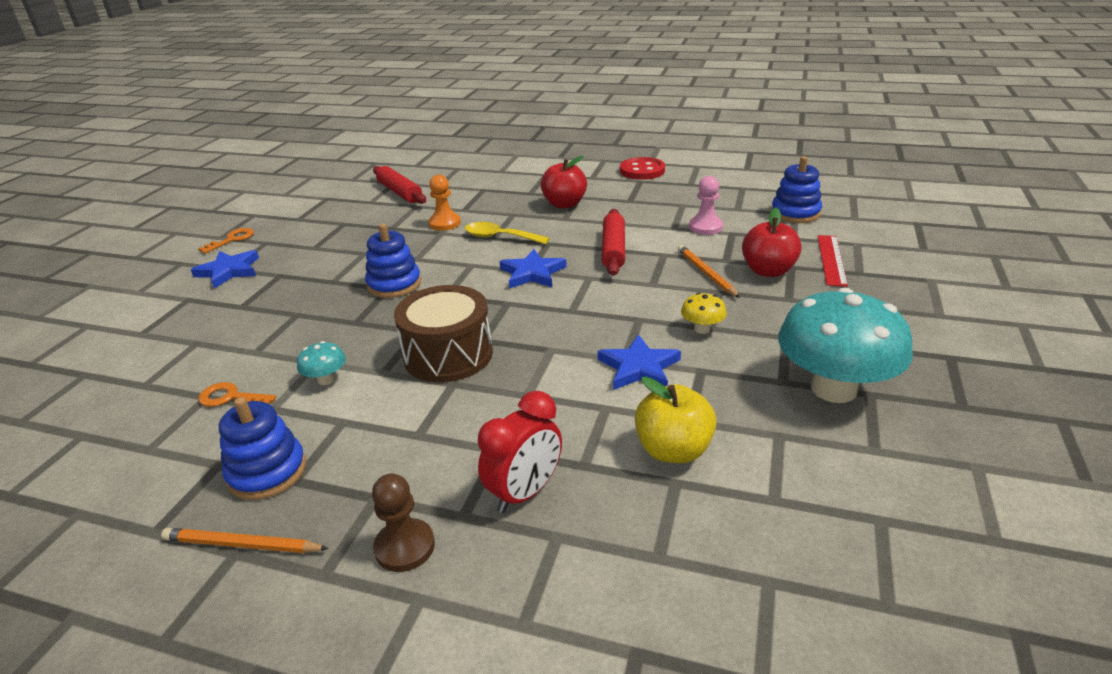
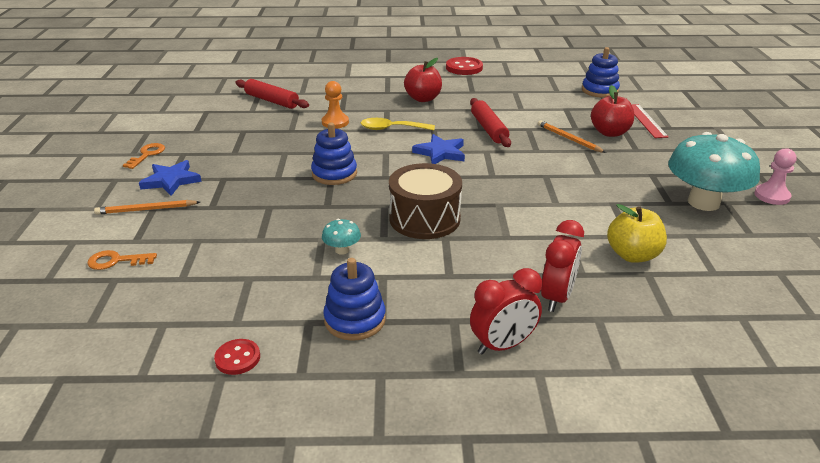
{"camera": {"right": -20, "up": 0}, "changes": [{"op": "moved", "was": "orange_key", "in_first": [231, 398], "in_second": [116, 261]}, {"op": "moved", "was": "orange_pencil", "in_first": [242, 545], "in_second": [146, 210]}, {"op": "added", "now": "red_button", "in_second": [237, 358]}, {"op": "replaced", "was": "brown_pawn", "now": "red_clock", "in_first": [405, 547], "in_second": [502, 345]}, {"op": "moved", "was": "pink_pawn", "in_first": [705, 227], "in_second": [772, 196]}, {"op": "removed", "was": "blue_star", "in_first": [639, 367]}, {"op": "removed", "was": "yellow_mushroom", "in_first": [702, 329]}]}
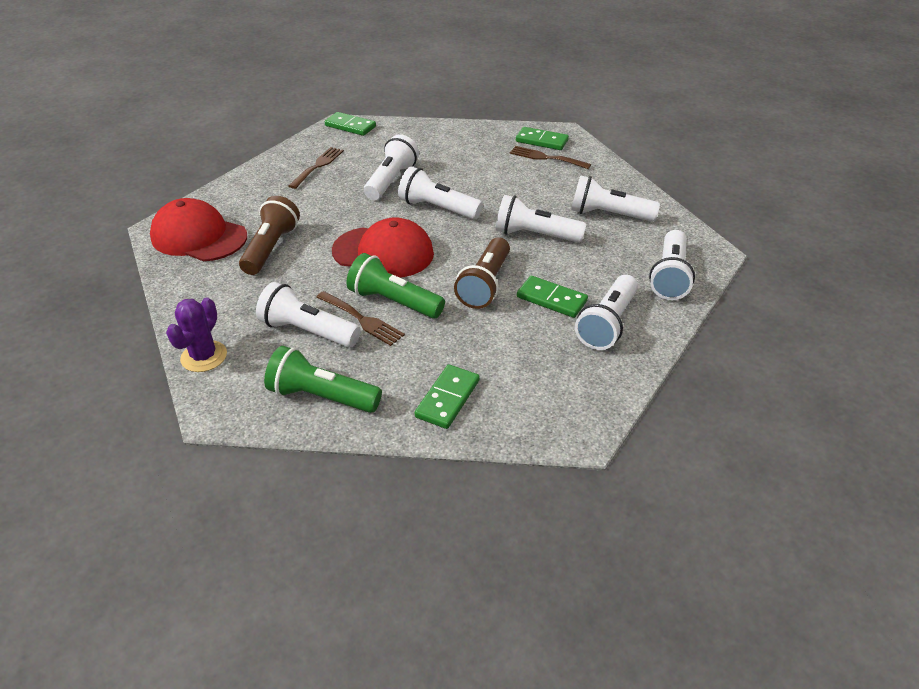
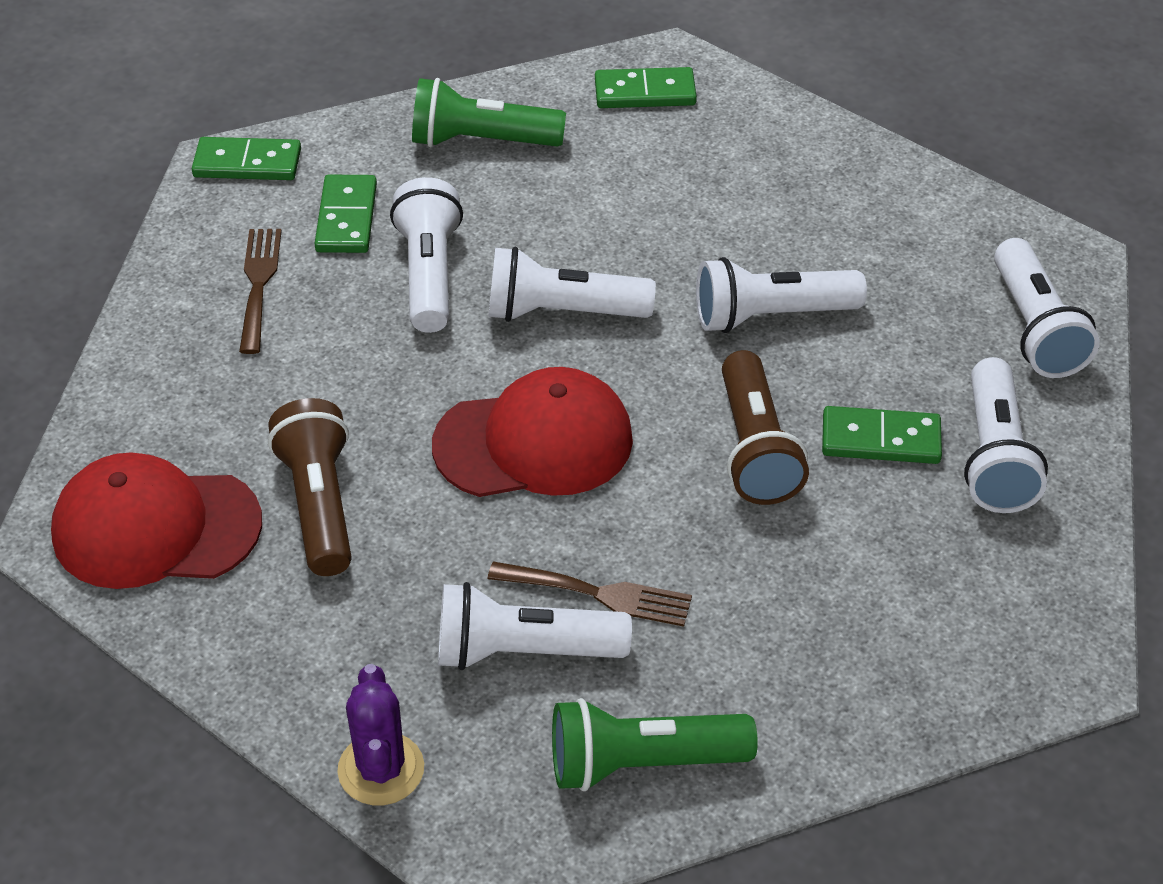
{"camera": {"right": -25, "up": 5}, "changes": [{"op": "moved", "was": "green_domino", "in_first": [447, 398], "in_second": [346, 218]}, {"op": "moved", "was": "green_flashlight", "in_first": [394, 302], "in_second": [481, 141]}, {"op": "removed", "was": "brown_fork", "in_first": [546, 158]}, {"op": "removed", "was": "white_flashlight", "in_first": [608, 215]}]}
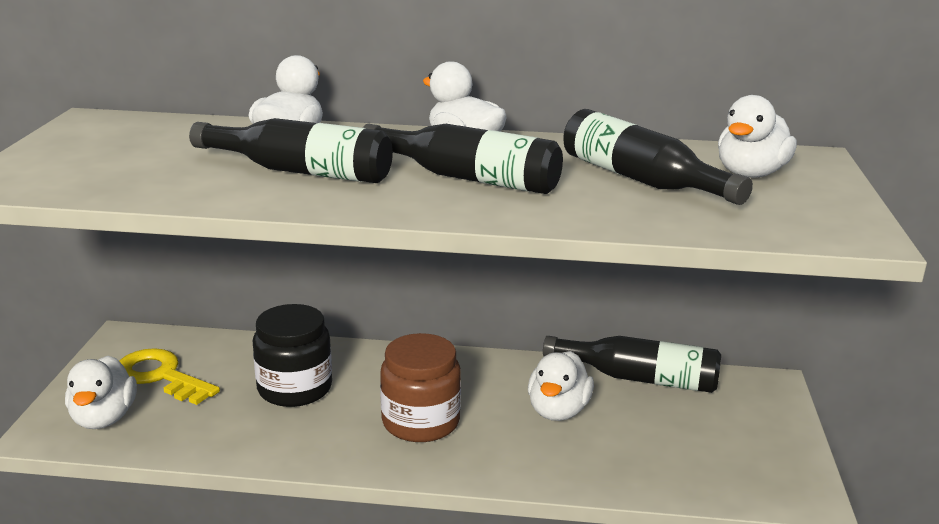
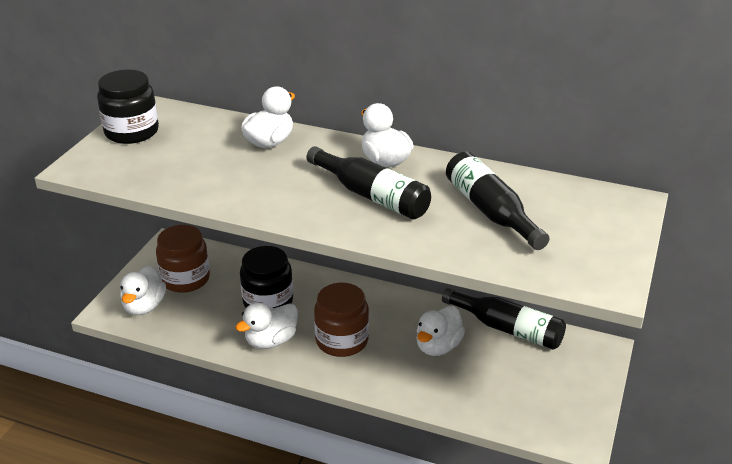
{"camera": {"right": 15, "up": 10}, "changes": [{"op": "added", "now": "black_jar", "in_second": [132, 132]}, {"op": "replaced", "was": "yellow_key", "now": "brown_jar", "in_first": [160, 376], "in_second": [185, 279]}, {"op": "moved", "was": "white_duck", "in_first": [750, 174], "in_second": [271, 341]}, {"op": "removed", "was": "black_bottle", "in_first": [301, 171]}]}
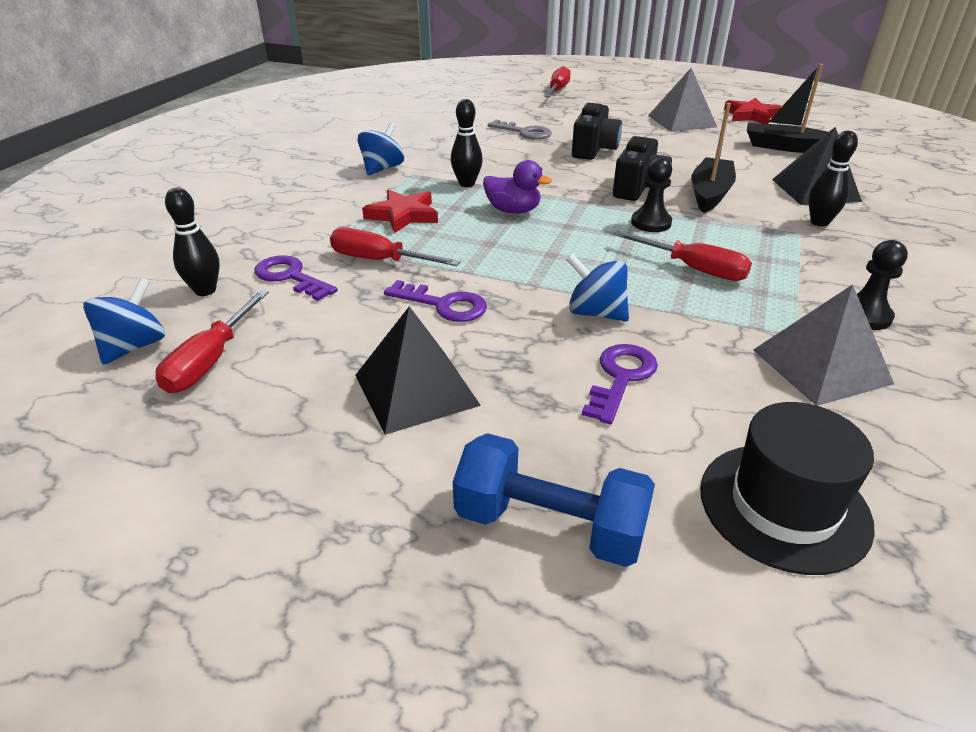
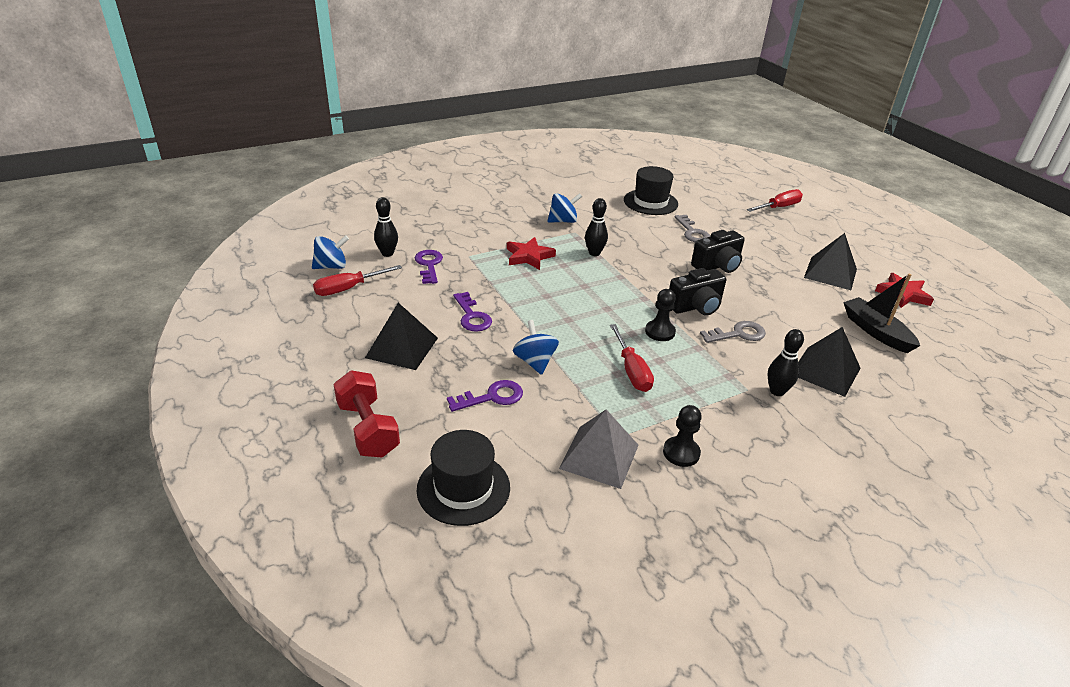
{"camera": {"right": 40, "up": 0}, "changes": [{"op": "recoloured", "was": "blue_dumbbell", "now": "red_dumbbell", "in_first": [549, 525], "in_second": [368, 429]}, {"op": "added", "now": "black_hat", "in_second": [650, 202]}, {"op": "replaced", "was": "black_boat", "now": "grey_key", "in_first": [710, 194], "in_second": [738, 334]}, {"op": "recoloured", "was": "grey_pyramid", "now": "black_pyramid", "in_first": [682, 121], "in_second": [830, 273]}, {"op": "removed", "was": "red_screwdriver", "in_first": [379, 260]}, {"op": "removed", "was": "purple_duck", "in_first": [513, 211]}]}
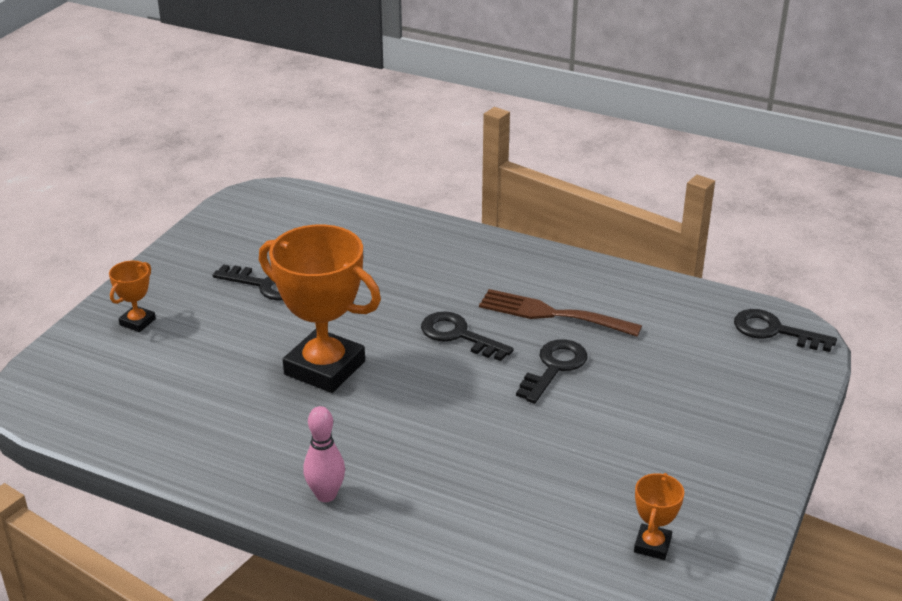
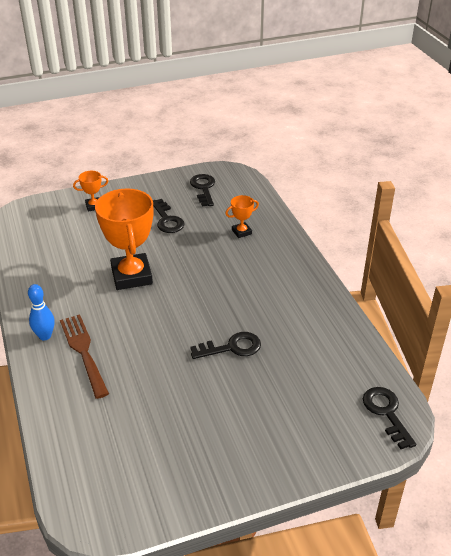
{"camera": {"right": 45, "up": 5}, "changes": [{"op": "recoloured", "was": "pink_bowling_pin", "now": "blue_bowling_pin", "in_first": [326, 495], "in_second": [45, 336]}, {"op": "moved", "was": "brown_fork", "in_first": [551, 314], "in_second": [83, 351]}, {"op": "moved", "was": "black_key", "in_first": [458, 335], "in_second": [203, 188]}, {"op": "moved", "was": "orange_trophy", "in_first": [652, 545], "in_second": [241, 232]}]}
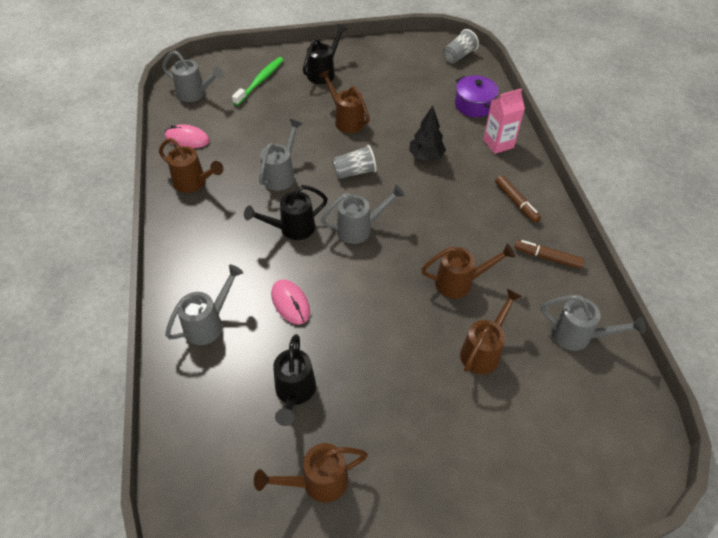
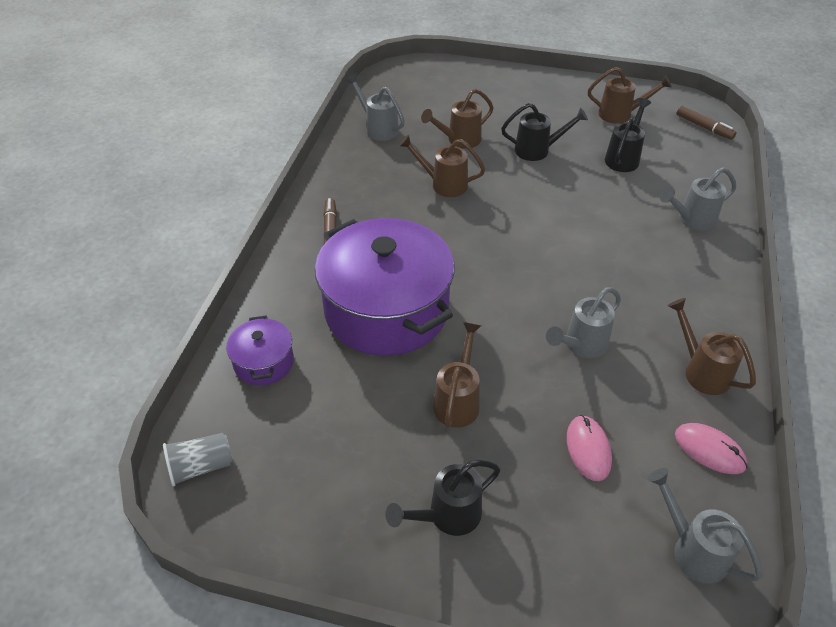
{"camera": {"right": -155, "up": -5}, "changes": [{"op": "replaced", "was": "black_tree", "now": "purple_pot", "in_first": [426, 156], "in_second": [386, 310]}, {"op": "turned", "was": "brown_watering_can", "in_first": [346, 120], "in_second": [458, 401], "clockwise": -150}, {"op": "moved", "was": "black_watering_can", "in_first": [292, 228], "in_second": [537, 150]}, {"op": "moved", "was": "pink_mouse", "in_first": [290, 303], "in_second": [588, 449]}, {"op": "moved", "was": "brown_marker", "in_first": [547, 257], "in_second": [704, 127]}, {"op": "removed", "was": "green_toothbrush", "in_first": [260, 81]}, {"op": "removed", "was": "grey_watering_can", "in_first": [359, 229]}, {"op": "removed", "was": "grey_cup", "in_first": [354, 172]}, {"op": "removed", "was": "pink_carton", "in_first": [498, 143]}]}
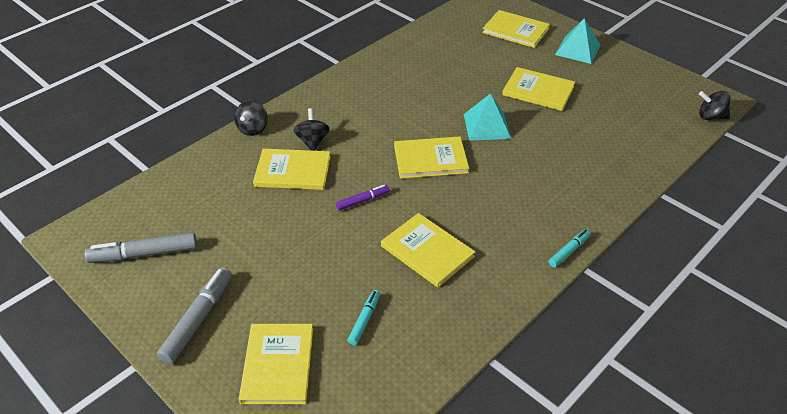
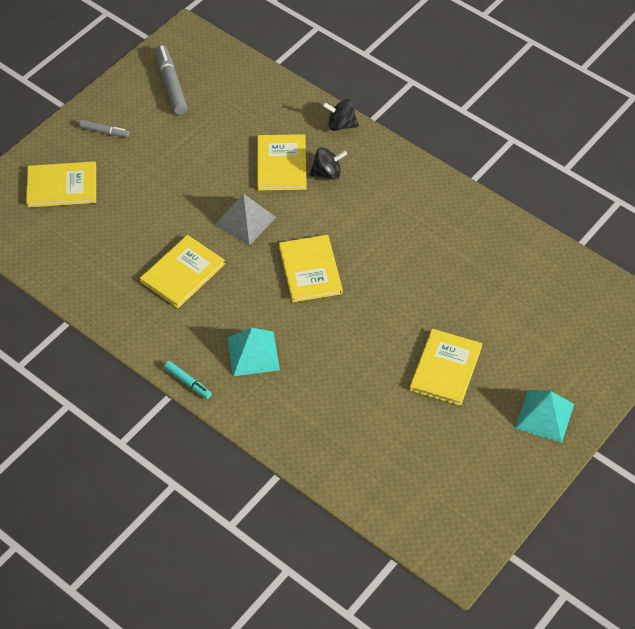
{"camera": {"right": 85, "up": 10}, "changes": [{"op": "resized", "was": "grey_marker", "in_first": [198, 319], "in_second": [104, 132], "ratio": 0.57}, {"op": "replaced", "was": "purple_marker", "now": "grey_pyramid", "in_first": [363, 201], "in_second": [245, 221]}, {"op": "moved", "was": "turquoise_pyramid", "in_first": [487, 126], "in_second": [253, 353]}, {"op": "removed", "was": "turquoise_marker", "in_first": [364, 320]}, {"op": "removed", "was": "yellow_book", "in_first": [515, 30]}, {"op": "removed", "was": "black_spinning_top", "in_first": [710, 117]}]}
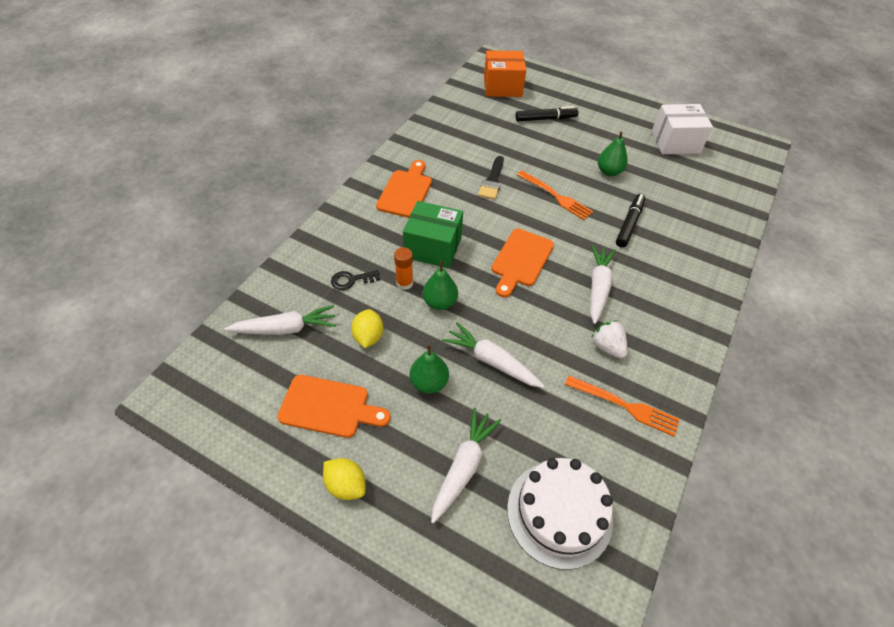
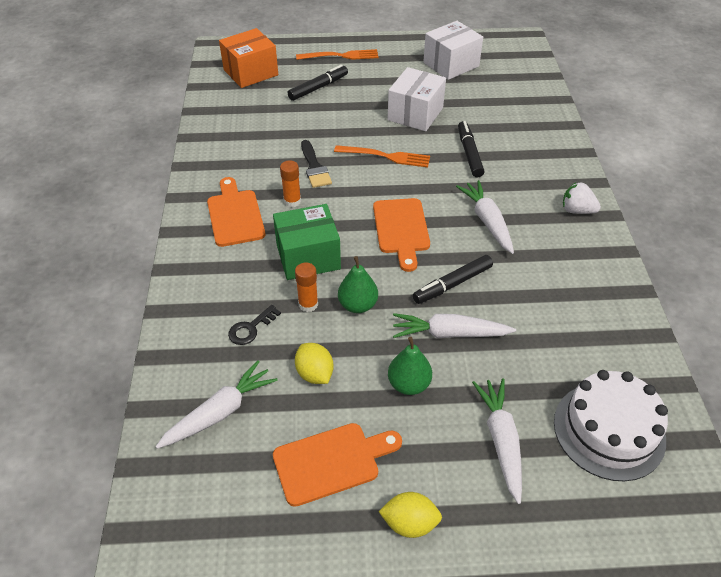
{"camera": {"right": -30, "up": -5}, "changes": [{"op": "added", "now": "orange_glue_stick", "in_second": [292, 201]}, {"op": "moved", "was": "orange_fork", "in_first": [625, 406], "in_second": [341, 56]}, {"op": "replaced", "was": "green_pear", "now": "white_box", "in_first": [609, 171], "in_second": [415, 114]}, {"op": "added", "now": "black_marker", "in_second": [452, 284]}, {"op": "moved", "was": "white_strawberry", "in_first": [607, 347], "in_second": [577, 210]}]}
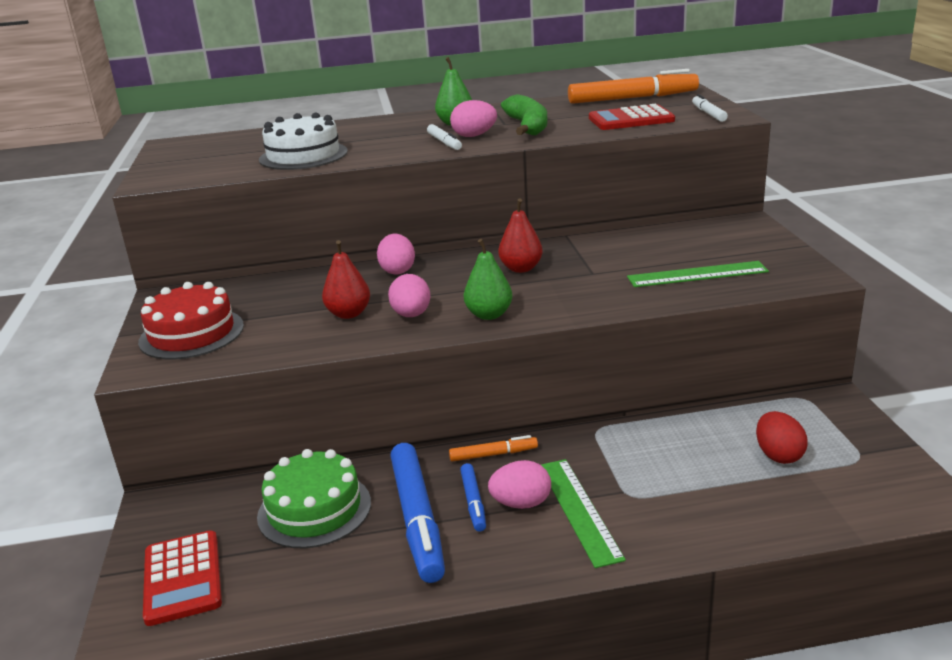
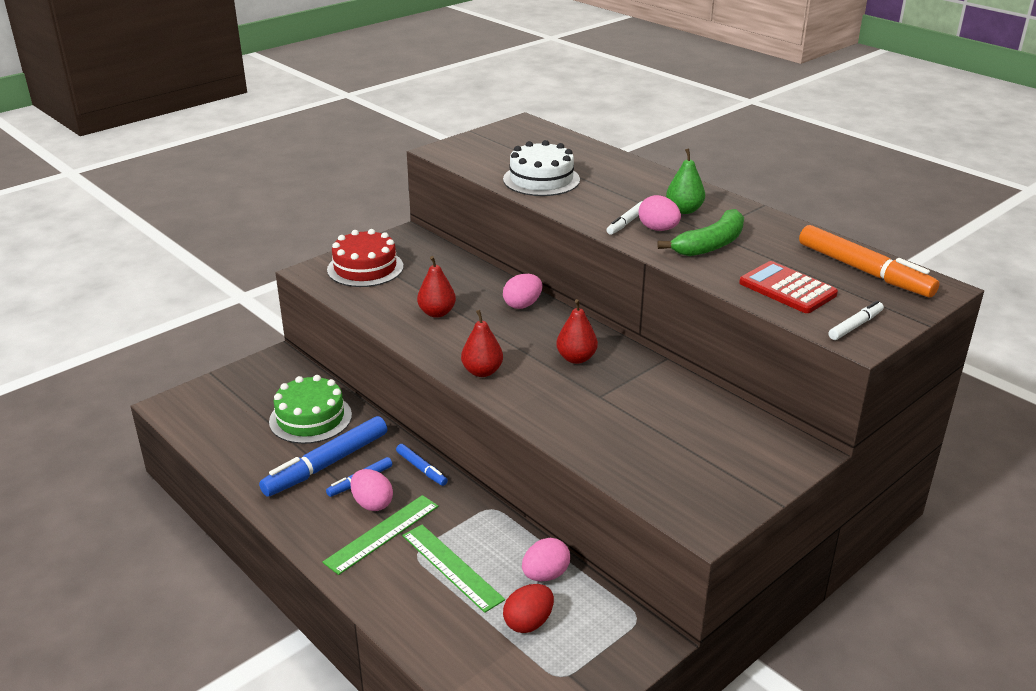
{"camera": {"right": 55, "up": 5}, "changes": [{"op": "recoloured", "was": "orange_marker", "now": "blue_marker", "in_first": [493, 454], "in_second": [421, 469]}, {"op": "moved", "was": "green_ruler", "in_first": [697, 274], "in_second": [451, 567]}, {"op": "recoloured", "was": "green_pear", "now": "red_pear", "in_first": [489, 315], "in_second": [482, 371]}, {"op": "moved", "was": "pink_egg", "in_first": [411, 315], "in_second": [545, 575]}, {"op": "removed", "was": "red_calculator", "in_first": [183, 578]}]}
